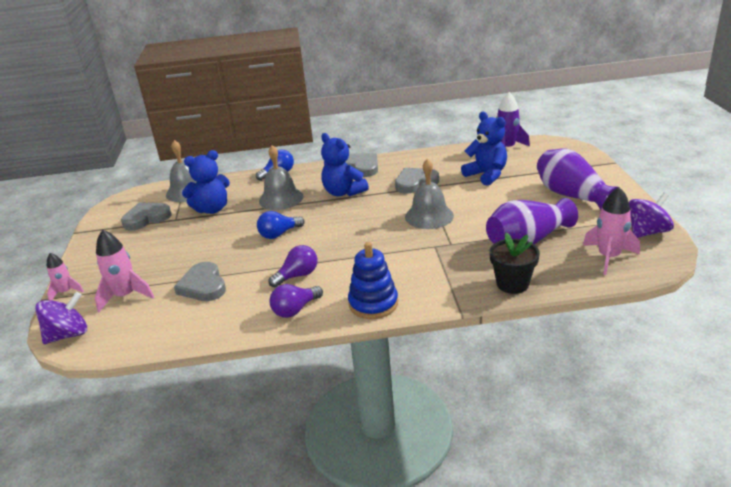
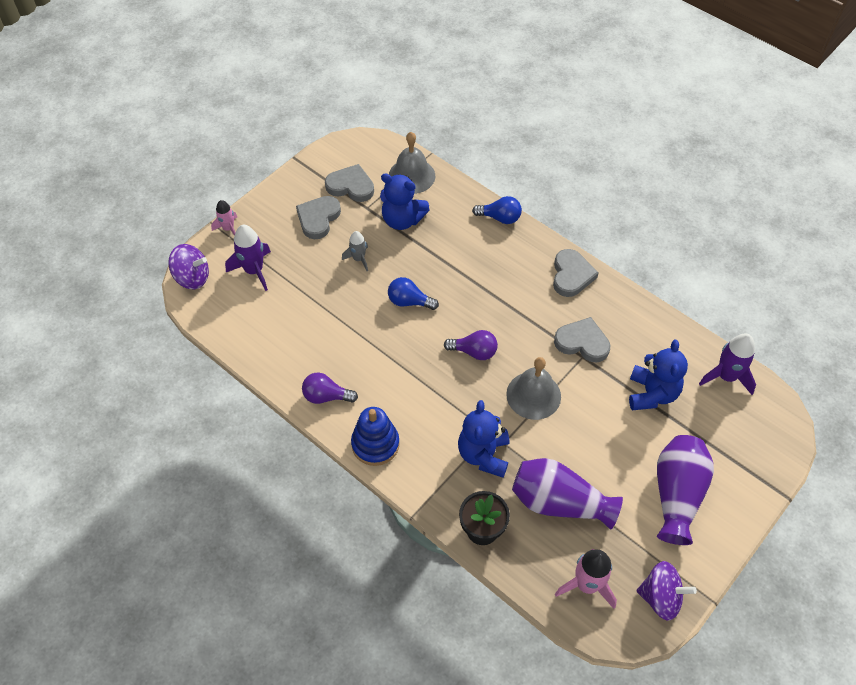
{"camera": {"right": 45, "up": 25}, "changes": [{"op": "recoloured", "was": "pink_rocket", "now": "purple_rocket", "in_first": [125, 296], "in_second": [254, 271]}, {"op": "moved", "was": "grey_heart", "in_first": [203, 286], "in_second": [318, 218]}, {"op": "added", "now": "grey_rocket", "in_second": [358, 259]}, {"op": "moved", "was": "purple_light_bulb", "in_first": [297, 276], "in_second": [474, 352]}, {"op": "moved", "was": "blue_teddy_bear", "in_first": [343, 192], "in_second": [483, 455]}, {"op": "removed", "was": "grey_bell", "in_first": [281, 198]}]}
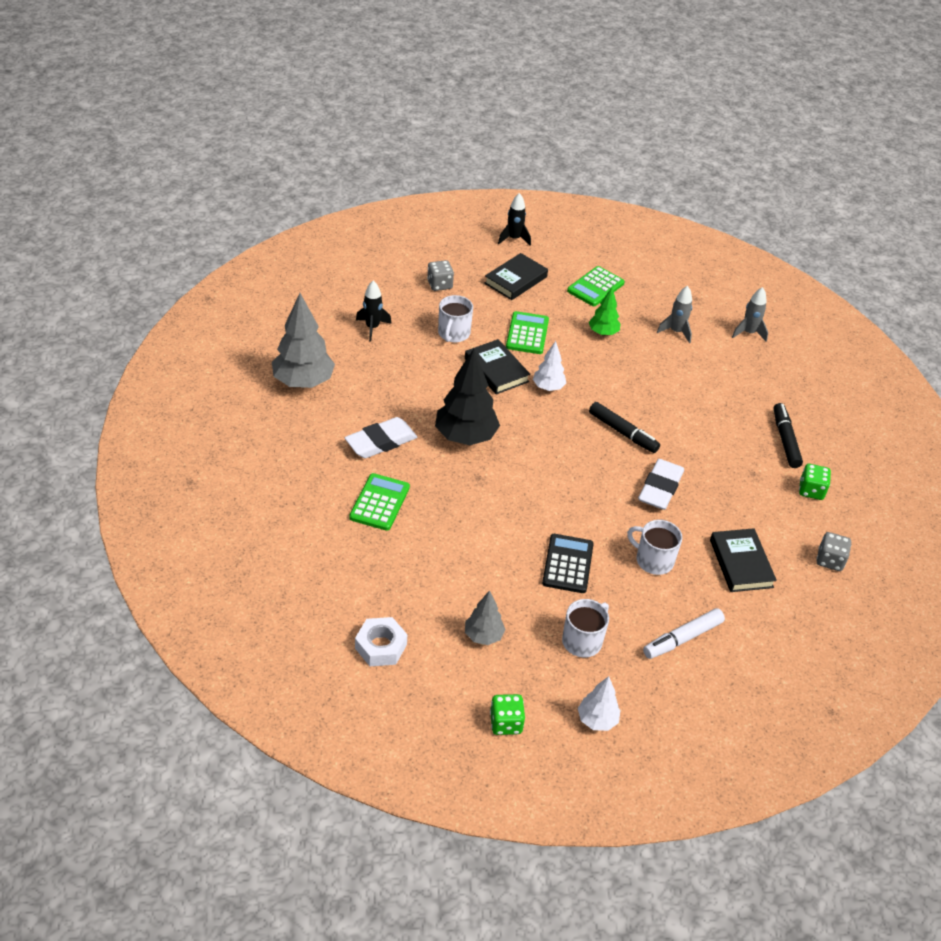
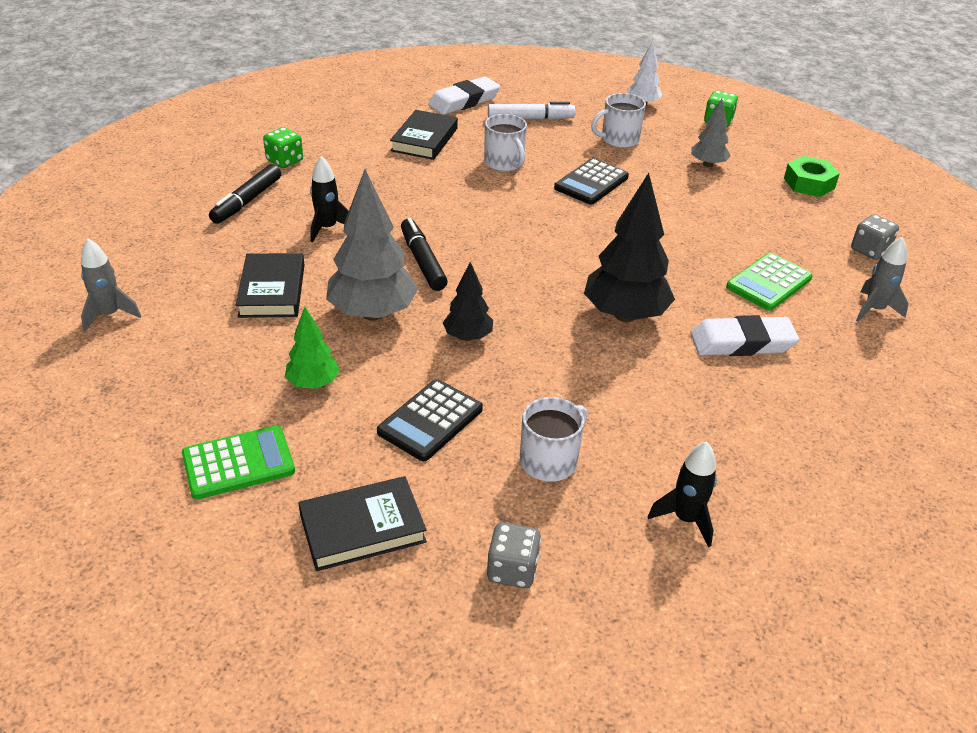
{"camera": {"right": -150, "up": -5}, "changes": [{"op": "moved", "was": "black_book", "in_first": [496, 370], "in_second": [272, 290]}, {"op": "moved", "was": "black_rocket", "in_first": [514, 239], "in_second": [327, 228]}, {"op": "moved", "was": "grey_tree", "in_first": [303, 382], "in_second": [372, 313]}, {"op": "recoloured", "was": "green_calculator", "now": "black_calculator", "in_first": [527, 333], "in_second": [430, 421]}, {"op": "moved", "was": "white_eraser", "in_first": [660, 488], "in_second": [464, 101]}, {"op": "recoloured", "was": "white_tree", "now": "black_tree", "in_first": [548, 387], "in_second": [468, 337]}, {"op": "recoloured", "was": "white_nut", "now": "green_nut", "in_first": [381, 646], "in_second": [809, 183]}, {"op": "moved", "was": "grey_dice", "in_first": [830, 560], "in_second": [869, 250]}, {"op": "moved", "was": "grey_rocket", "in_first": [676, 332], "in_second": [874, 310]}]}
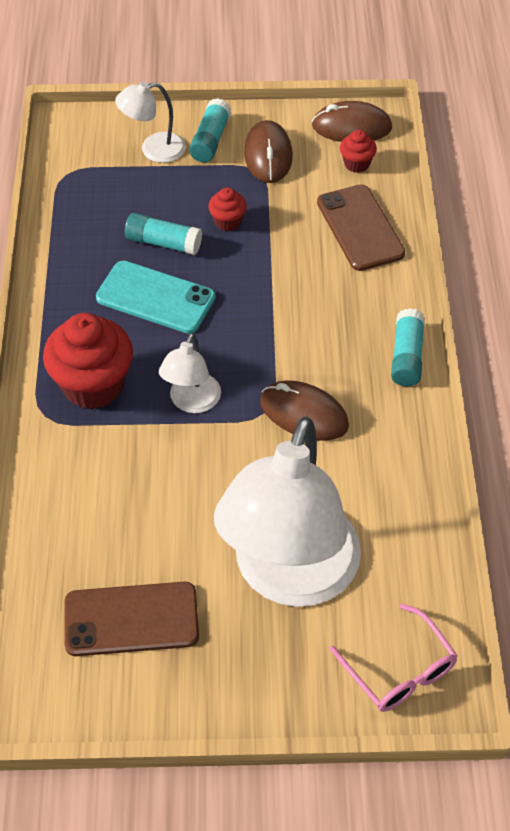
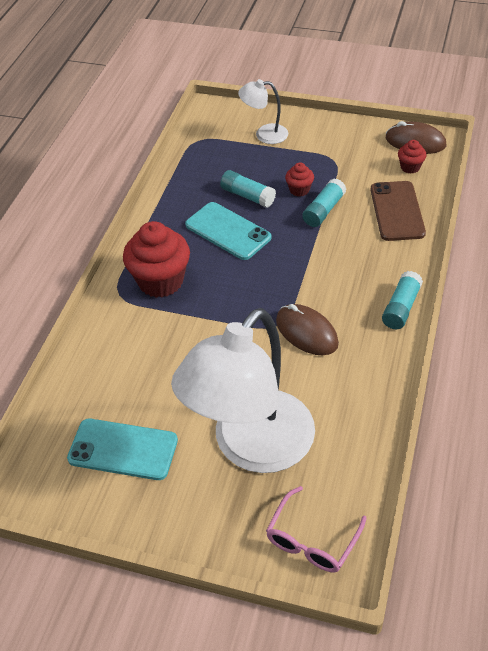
{"camera": {"right": 20, "up": -5}, "changes": [{"op": "recoloured", "was": "brown_phone", "now": "turquoise_phone", "in_first": [131, 619], "in_second": [123, 449]}, {"op": "turned", "was": "pink_glasses", "in_first": [399, 670], "in_second": [312, 540], "clockwise": 45}, {"op": "moved", "was": "turquoise_glue_stick", "in_first": [210, 140], "in_second": [323, 210]}, {"op": "removed", "was": "white_lamp", "in_first": [191, 402]}, {"op": "removed", "was": "brown_mouse", "in_first": [268, 155]}]}
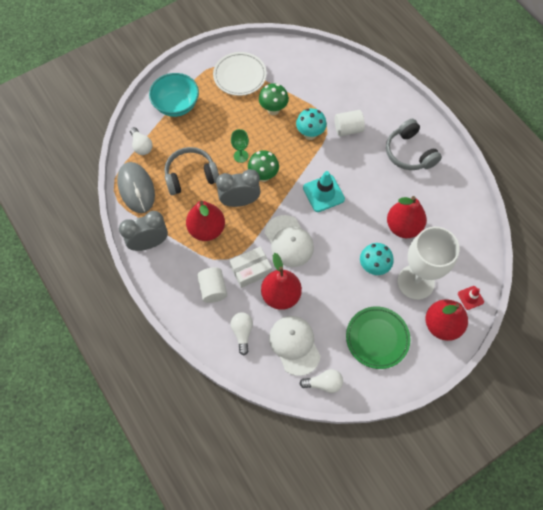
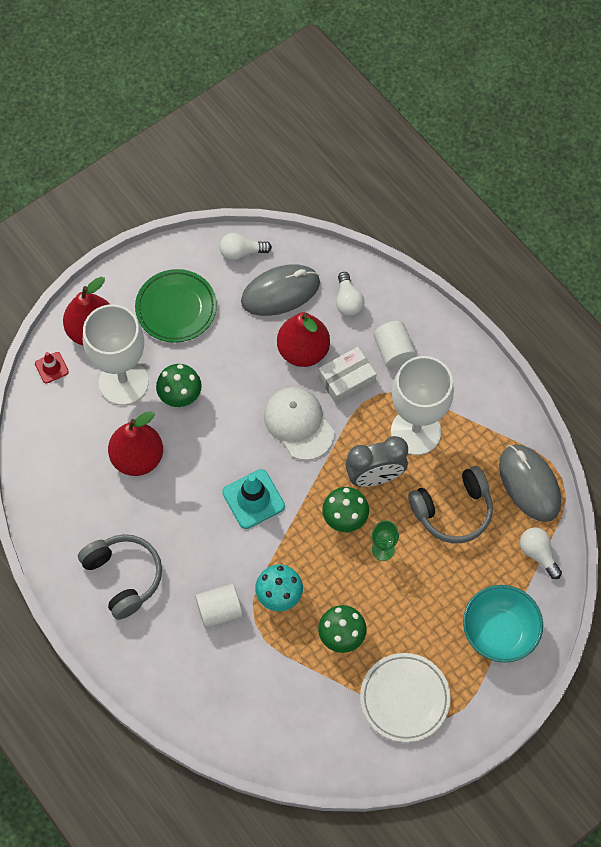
{"camera": {"right": 175, "up": 0}, "changes": [{"op": "recoloured", "was": "turquoise_mushroom", "now": "green_mushroom", "in_first": [373, 267], "in_second": [180, 397]}, {"op": "replaced", "was": "white_cap", "now": "grey_mouse", "in_first": [294, 345], "in_second": [280, 292]}, {"op": "replaced", "was": "red_pear", "now": "white_goblet", "in_first": [207, 229], "in_second": [415, 431]}, {"op": "removed", "was": "grey_clock", "in_first": [149, 243]}]}
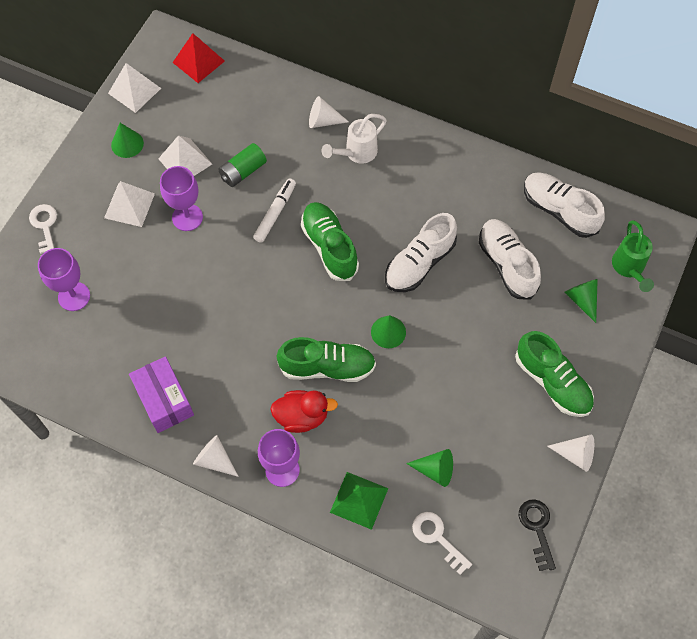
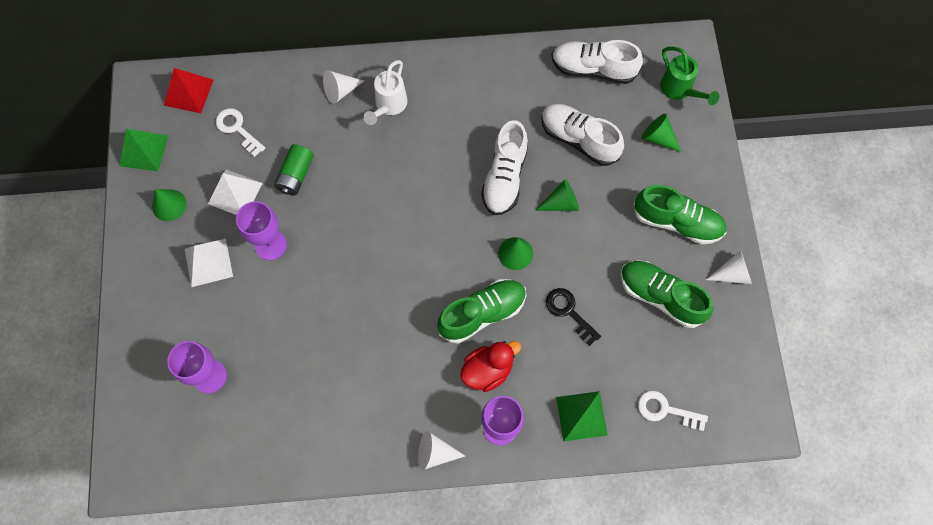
{"camera": {"right": -30, "up": 5}, "changes": [{"op": "recoloured", "was": "white_pyramid", "now": "green_pyramid", "in_first": [134, 91], "in_second": [143, 150]}, {"op": "moved", "was": "white_key", "in_first": [45, 227], "in_second": [237, 129]}, {"op": "moved", "was": "green_cone", "in_first": [435, 470], "in_second": [561, 203]}, {"op": "moved", "was": "black_key", "in_first": [537, 528], "in_second": [569, 312]}, {"op": "moved", "was": "green_shoe", "in_first": [329, 247], "in_second": [660, 297]}, {"op": "removed", "was": "purple_box", "in_first": [164, 400]}, {"op": "removed", "was": "white_marker", "in_first": [275, 213]}]}
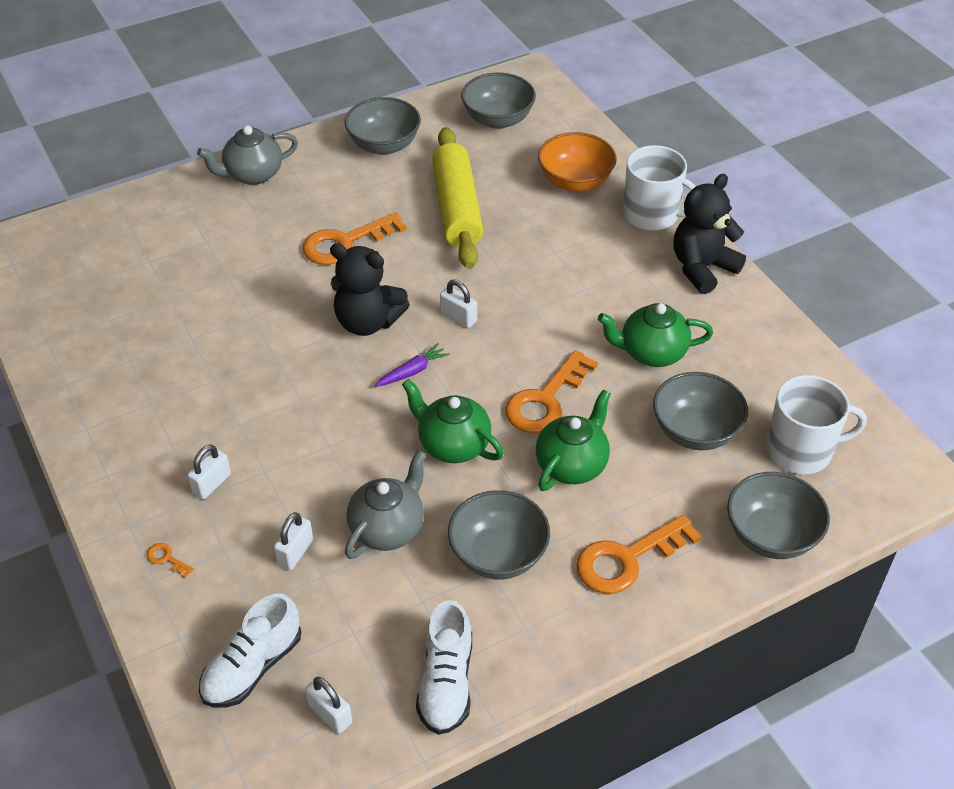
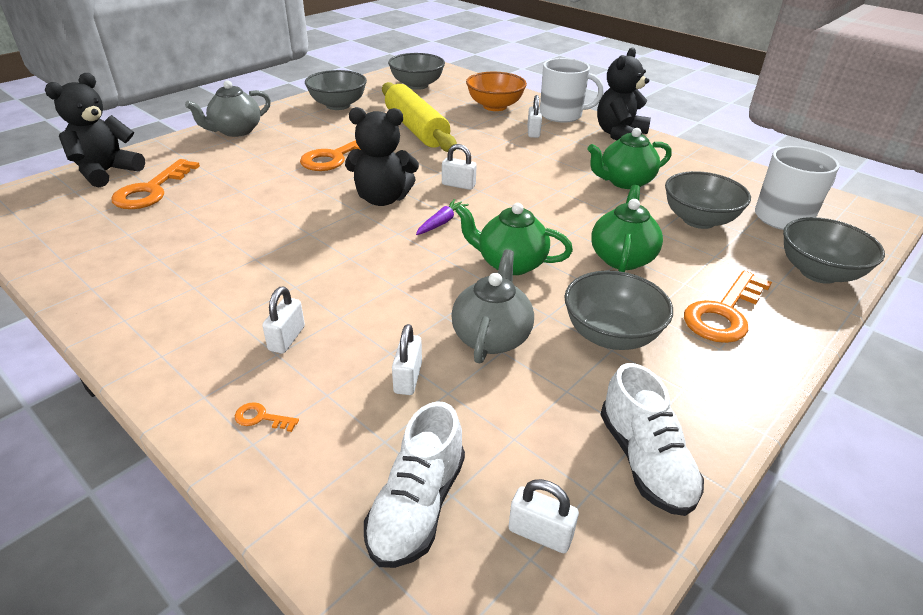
{"camera": {"right": -20, "up": -10}, "changes": [{"op": "added", "now": "black_teddy_bear", "in_second": [106, 172]}, {"op": "moved", "was": "orange_key", "in_first": [545, 400], "in_second": [152, 190]}, {"op": "added", "now": "white_padlock", "in_second": [533, 132]}]}
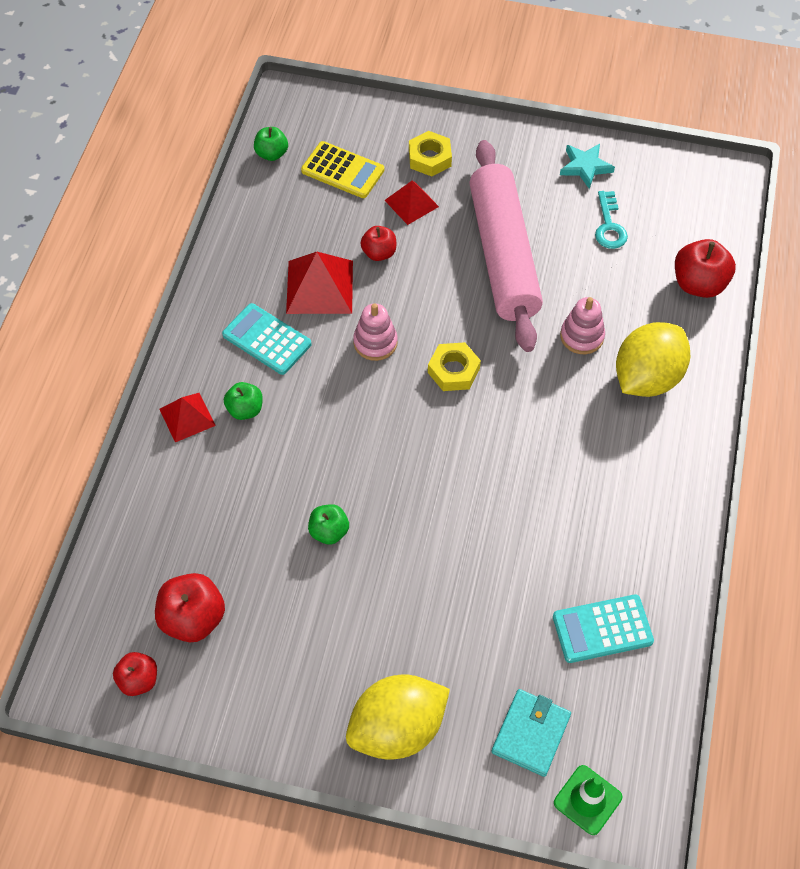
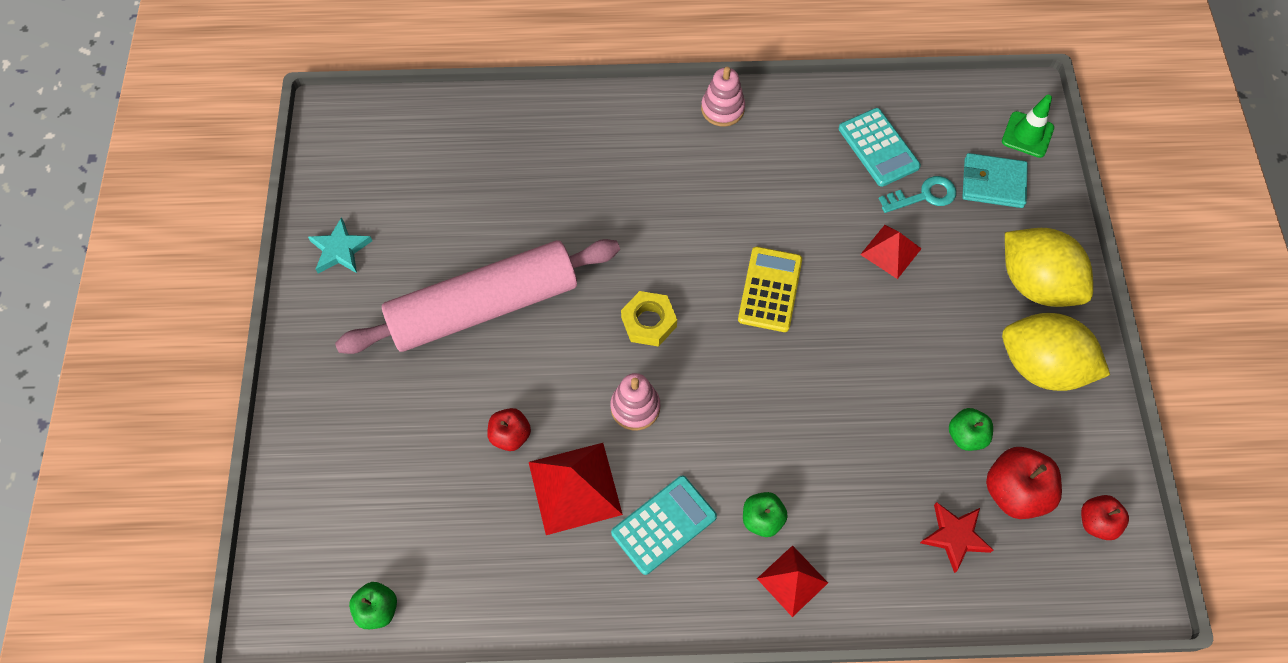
{"camera": {"right": -105, "up": 5}, "changes": [{"op": "turned", "was": "turquoise_calculator", "in_first": [267, 339], "in_second": [664, 525], "clockwise": -150}, {"op": "moved", "was": "pink_stacking_toy", "in_first": [582, 336], "in_second": [722, 109]}, {"op": "moved", "was": "yellow_calculator", "in_first": [342, 171], "in_second": [770, 289]}, {"op": "moved", "was": "red_pyramid", "in_first": [411, 203], "in_second": [890, 251]}, {"op": "moved", "was": "turquoise_key", "in_first": [609, 226], "in_second": [924, 196]}, {"op": "added", "now": "red_star", "in_second": [954, 536]}, {"op": "moved", "was": "green_apple", "in_first": [329, 531], "in_second": [966, 436]}, {"op": "moved", "was": "yellow_lemon", "in_first": [647, 378], "in_second": [1041, 366]}, {"op": "removed", "was": "yellow_nut", "in_first": [430, 158]}, {"op": "removed", "was": "red_apple", "in_first": [698, 284]}]}
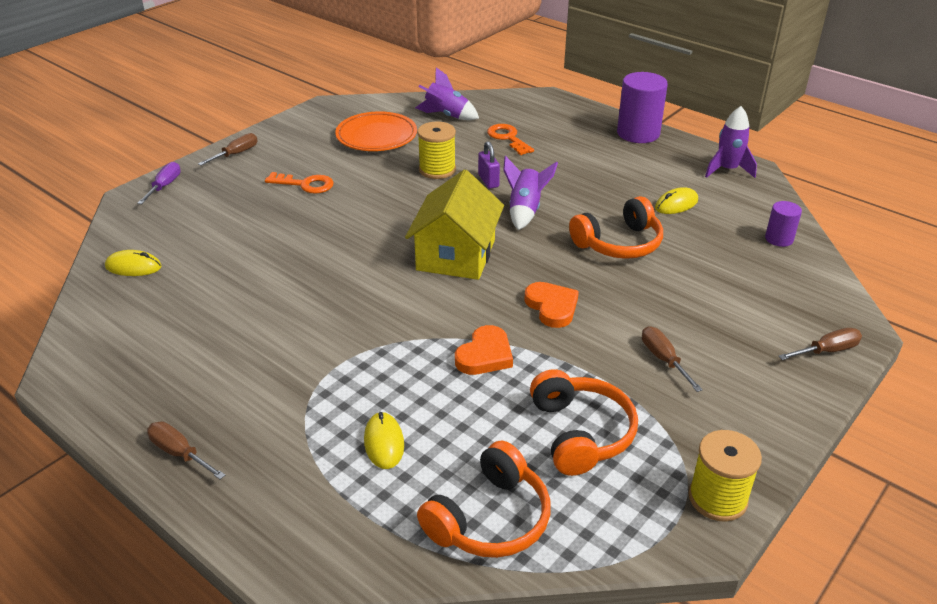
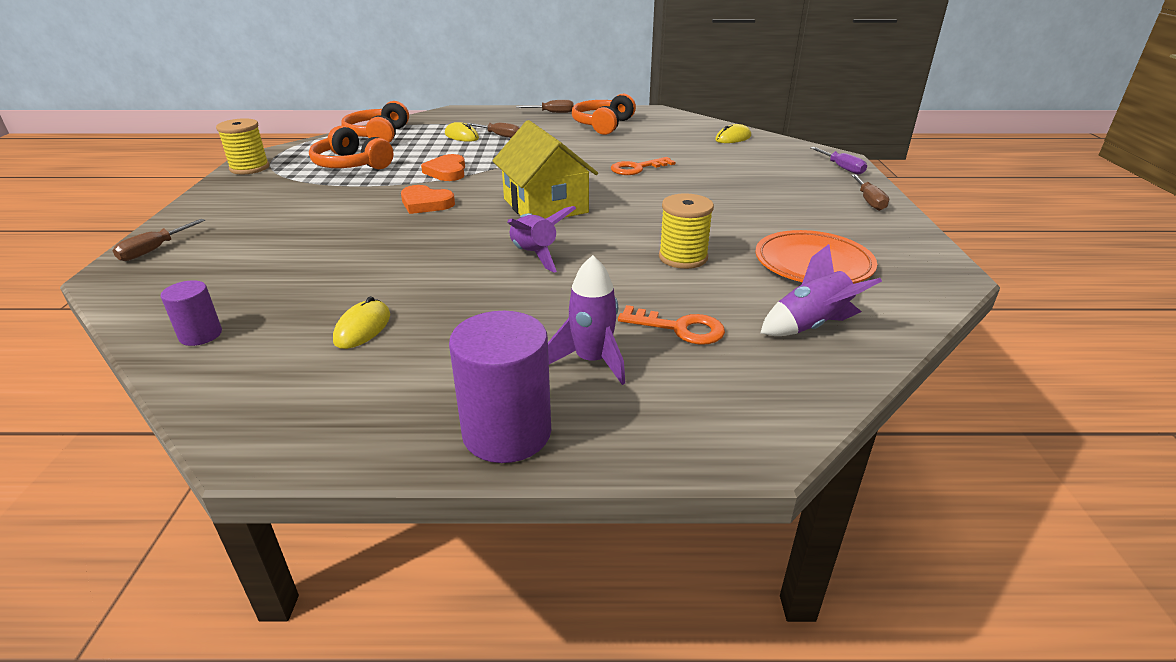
{"camera": {"right": 140, "up": -5}, "changes": [{"op": "moved", "was": "brown_screwdriver", "in_first": [663, 359], "in_second": [500, 136]}, {"op": "moved", "was": "purple_rocket", "in_first": [727, 170], "in_second": [592, 361]}, {"op": "moved", "was": "orange_headphones", "in_first": [619, 243], "in_second": [603, 125]}, {"op": "moved", "was": "orange_key", "in_first": [305, 184], "in_second": [637, 168]}, {"op": "removed", "was": "purple_padlock", "in_first": [488, 181]}]}
